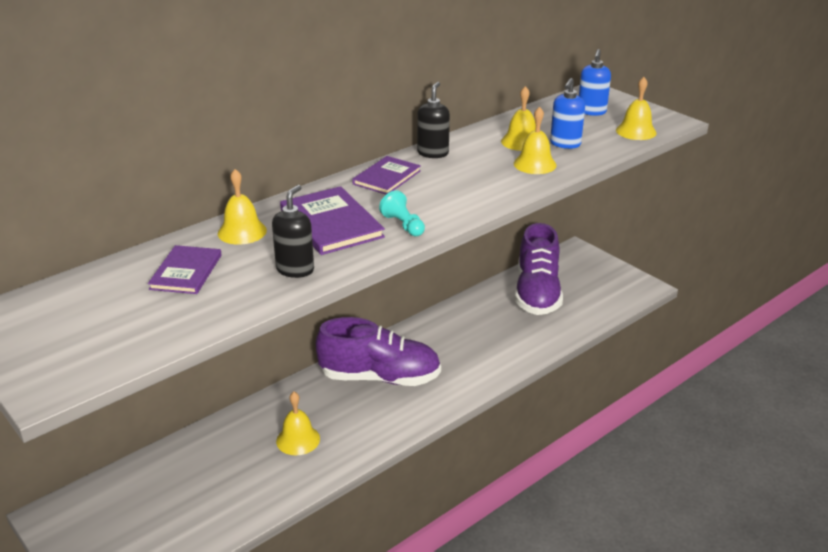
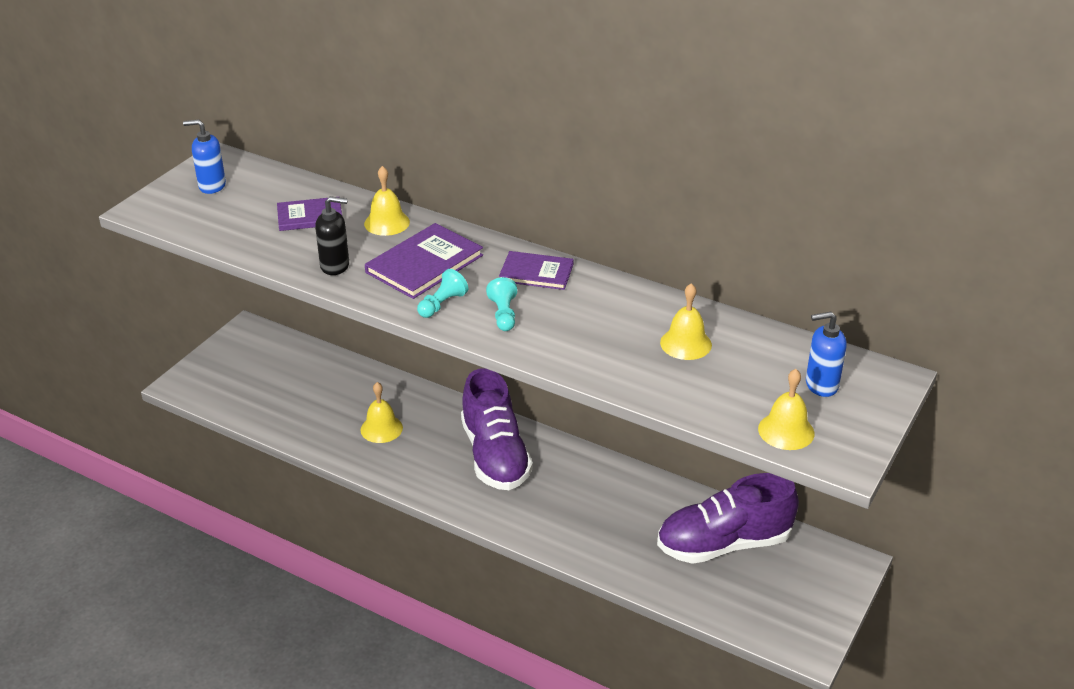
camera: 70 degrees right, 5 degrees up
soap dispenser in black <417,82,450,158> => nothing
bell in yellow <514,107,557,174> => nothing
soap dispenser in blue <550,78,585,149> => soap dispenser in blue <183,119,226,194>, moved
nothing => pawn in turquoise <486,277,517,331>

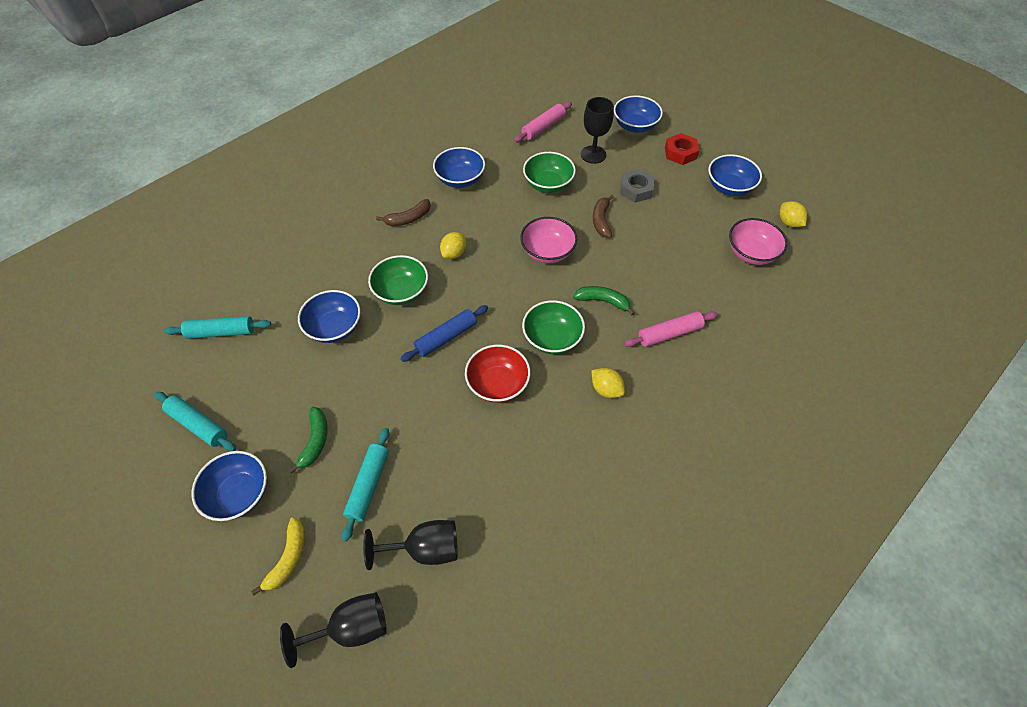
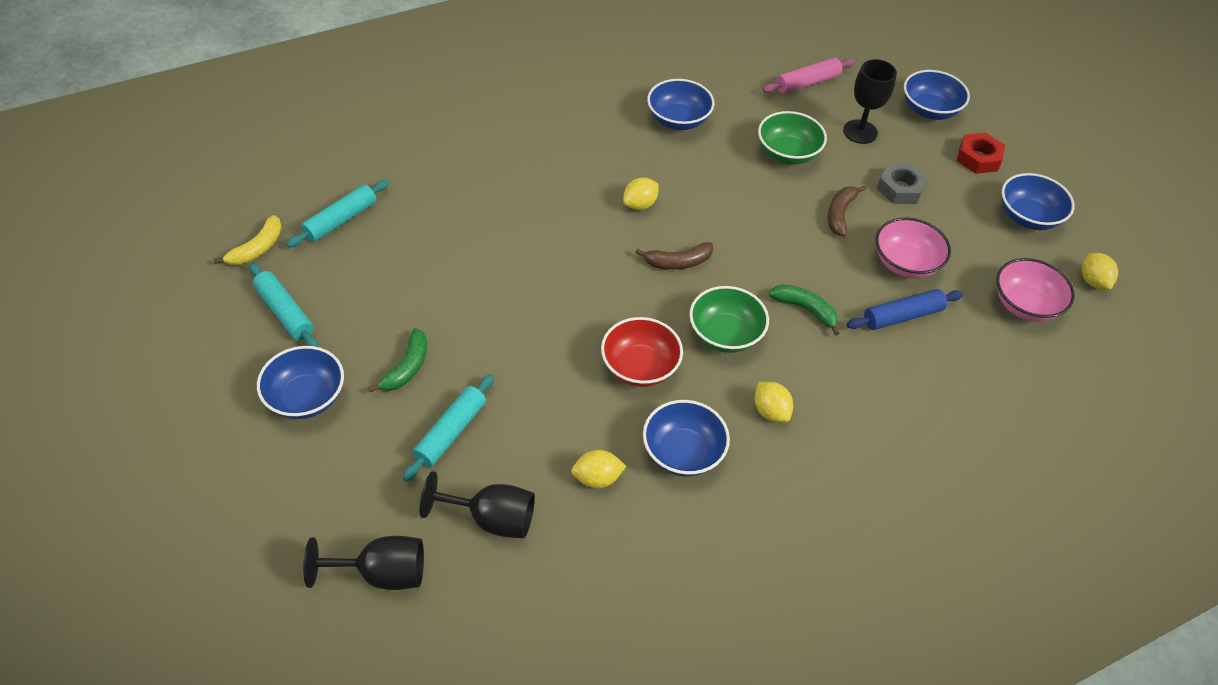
camera: 15 degrees right, 5 degrees down
rolling pin in turquoise <164,316,271,339> => rolling pin in turquoise <287,180,389,248>, 60 degrees counterclockwise
banana in yellow <251,517,305,595> => banana in yellow <214,215,282,265>, moved
bowl in blue <298,290,361,343> => bowl in blue <643,400,730,476>, moved
bowl in green <368,255,428,305> => nothing
banana in brown <376,199,431,226> => banana in brown <635,242,713,270>, moved
rolling pin in blue <401,305,488,362> => rolling pin in blue <847,289,963,330>, moved
bowl in pink <520,217,577,263> => bowl in pink <876,217,951,278>, moved
rolling pin in pink <624,311,718,347> => nothing
nothing => lemon in yellow <571,450,626,488>

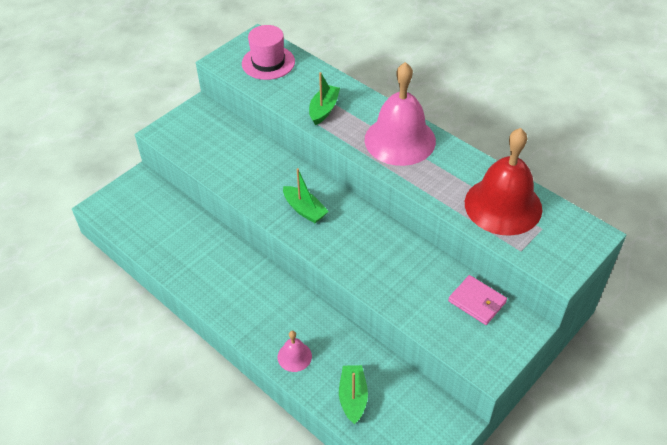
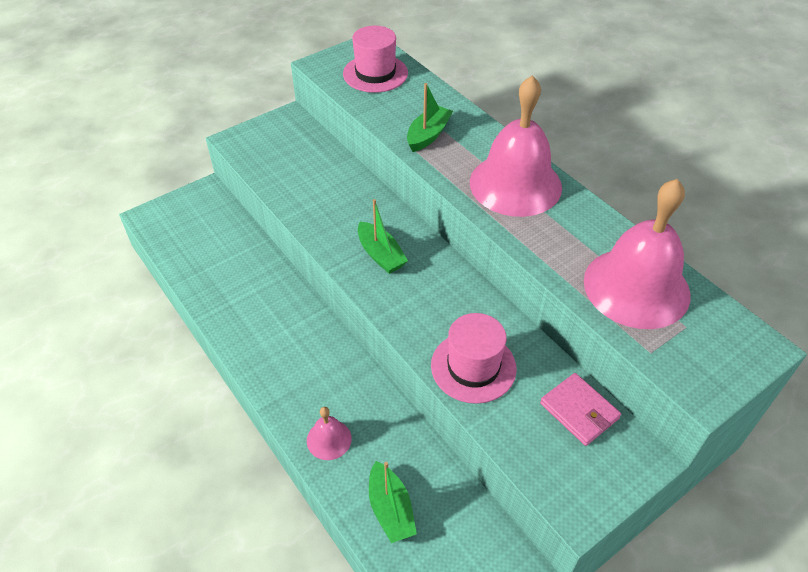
camera: 10 degrees right, 0 degrees up
boat in green <339,365,368,424> => boat in green <369,461,417,543>, 150 degrees clockwise
bell in red <465,128,542,236> => bell in pink <584,179,691,329>
nothing => hat in pink <431,313,516,404>

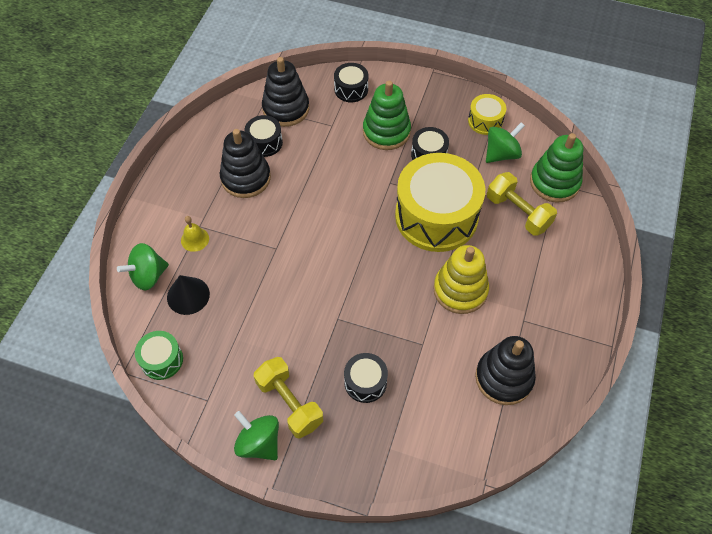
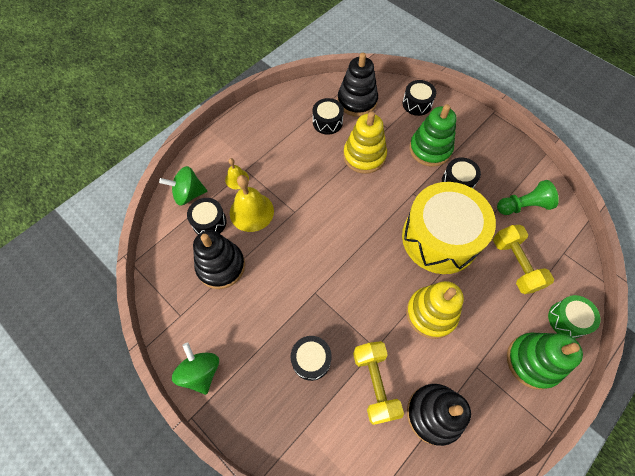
camera: 25 degrees right, 5 degrees up
drum in green <135,331,183,380> => drum in green <548,295,600,339>, moved
cone in black <167,275,210,315> => drum in black <187,198,226,235>
stacking toy in black <220,129,271,198> => stacking toy in black <193,230,245,289>, moved
dumbbell in yellow <254,357,323,439> => dumbbell in yellow <353,341,404,425>, moved
drum in yellow <468,94,506,135> => nothing
spinning top in green <486,122,525,163> => pawn in green <497,180,559,215>
stacking toy in green <530,133,584,202> => stacking toy in green <507,332,583,390>, moved
nothing => bell in yellow <230,175,274,232>
nothing => stacking toy in yellow <343,111,387,174>

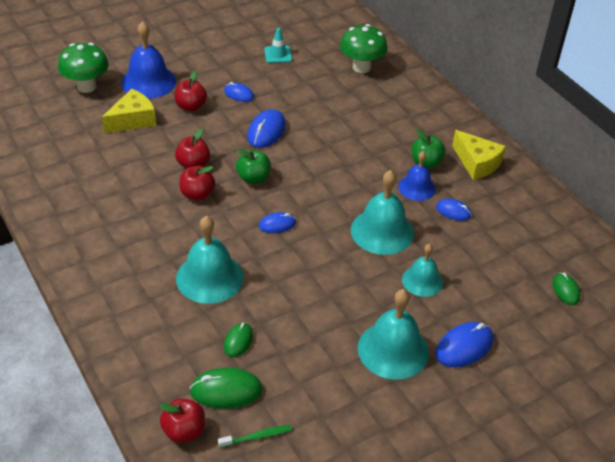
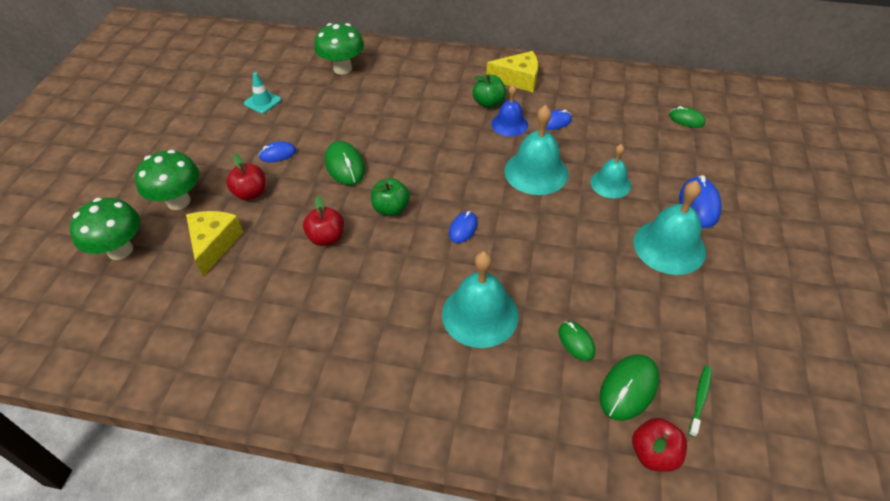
camera: 45 degrees left, 5 degrees up
bell in blue <121,21,176,99> => mushroom in green <135,150,199,210>
apple in red <179,166,215,201> => nothing
mouse in blue <247,109,286,148> => mouse in green <325,141,365,185>

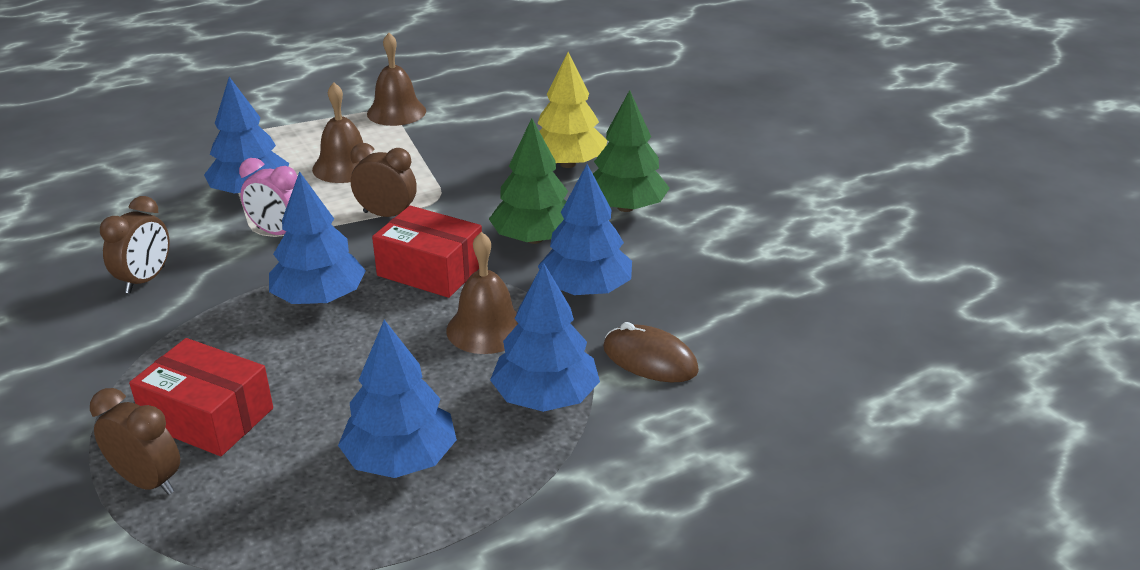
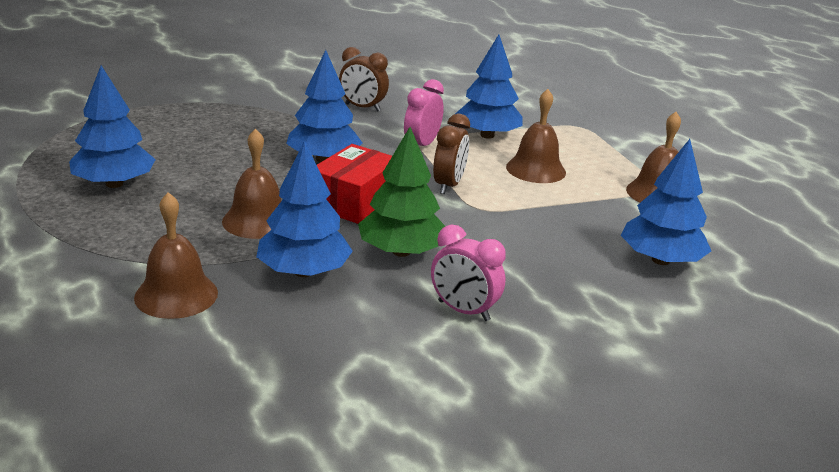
camera: 90 degrees right, 5 degrees down
clock in brown <90,388,180,495> => nothing
box in red <129,338,273,456> => nothing
tree in blue <490,262,600,412> => tree in blue <621,139,711,265>, moved
tree in yellow <537,52,607,168> => nothing
tree in green <593,90,670,212> => clock in pink <431,224,506,321>
mouse in brown <603,322,699,382> => bell in brown <134,192,218,319>

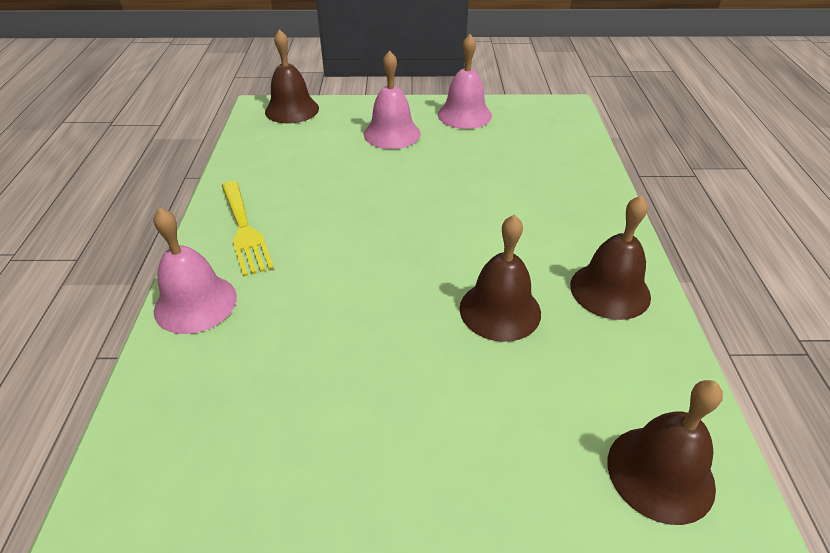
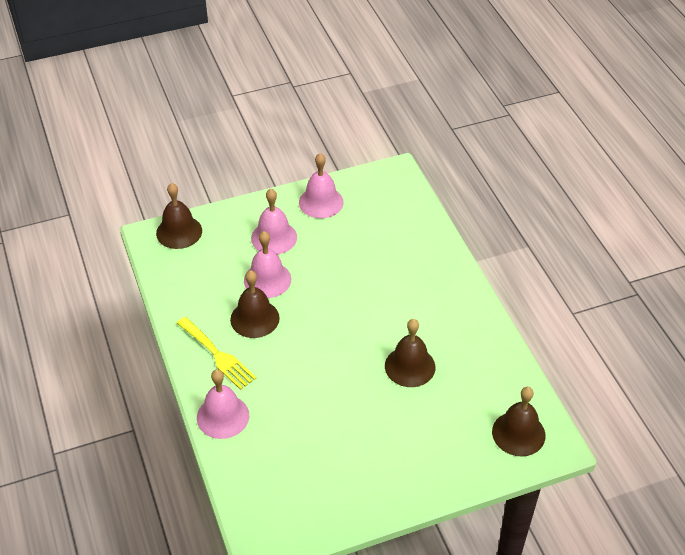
camera: 20 degrees left, 5 degrees up
bell in brown <570,195,651,320> => bell in brown <230,270,280,338>, moved
nothing => bell in pink <244,231,291,298>

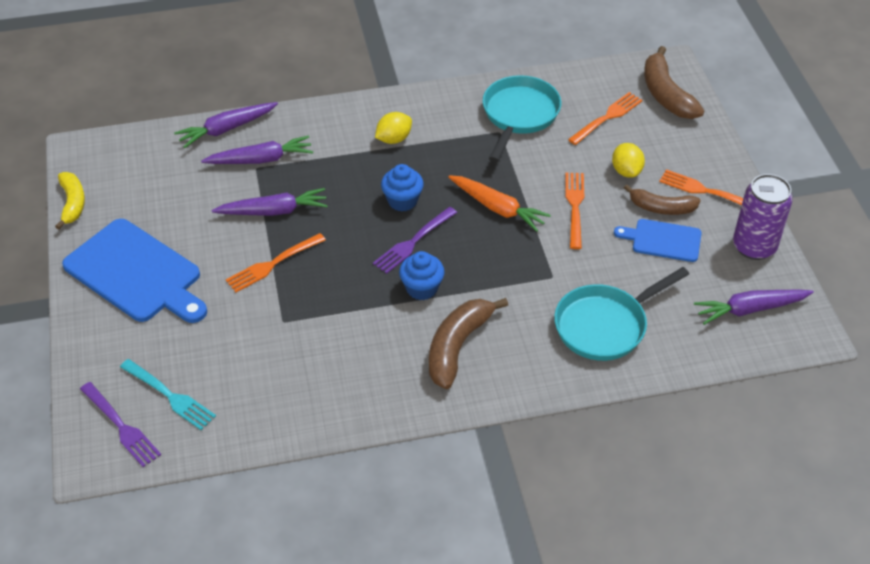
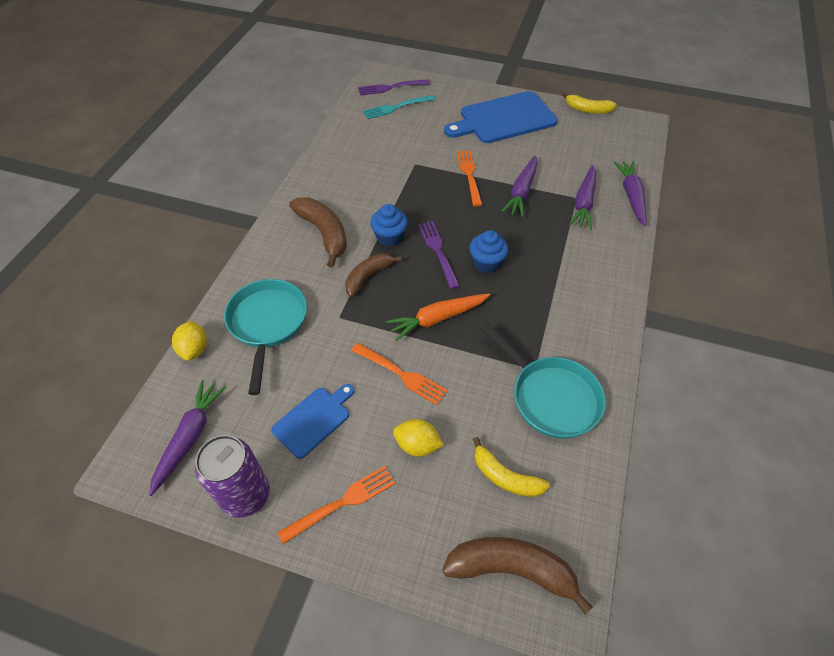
camera: 120 degrees right, 5 degrees up
lemon in yellow <375,112,412,144> => lemon in yellow <172,321,207,361>, moved
fork in orange <568,92,643,145> => banana in yellow <473,437,550,497>
banana in brown <624,185,701,215> => banana in brown <345,254,402,297>, moved

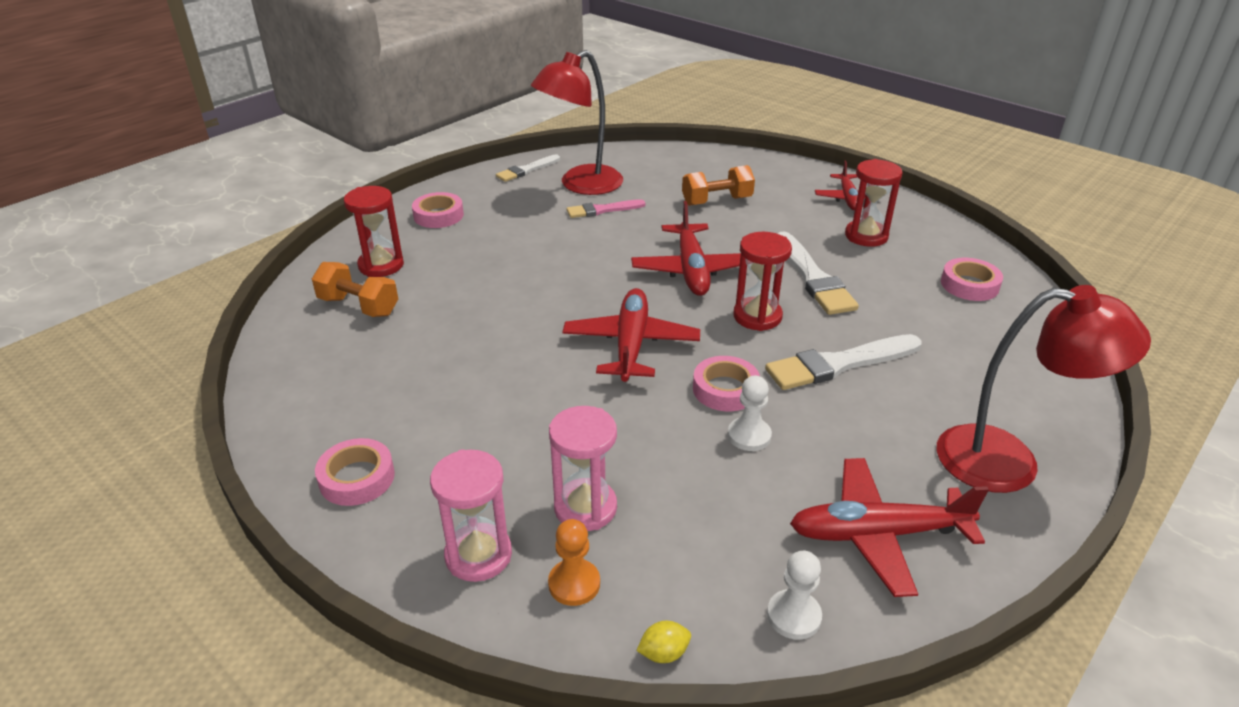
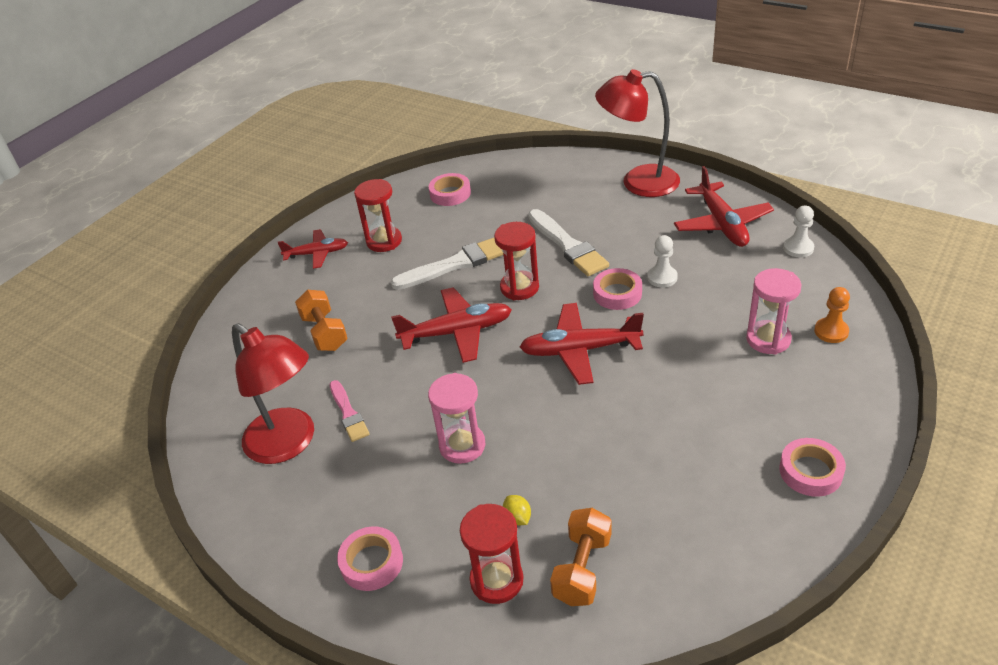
camera: 95 degrees left, 5 degrees up
hourglass in pink <430,449,512,582> => hourglass in pink <428,373,485,464>, moved
brush in white <496,154,560,182> => nothing
lemon in yellow <636,621,691,663> => lemon in yellow <503,495,531,525>, moved
lamp in red <936,285,1151,493> => lamp in red <595,69,680,197>, 90 degrees counterclockwise

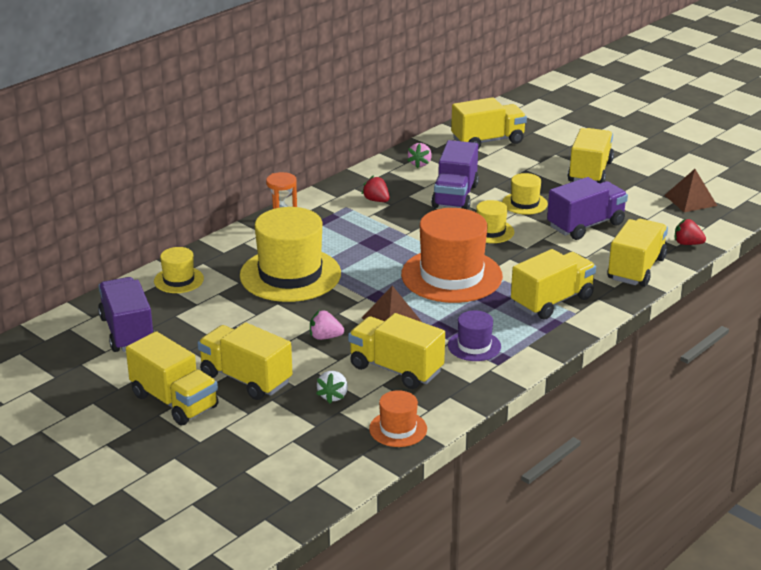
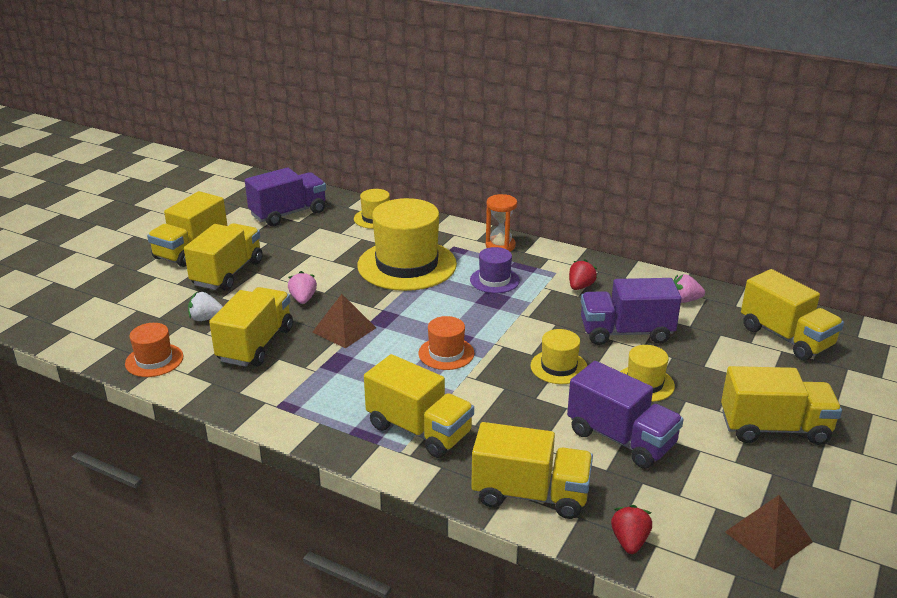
camera: 75 degrees right, 0 degrees up
hat in orange <401,208,503,303> => hat in orange <419,316,474,370>, x0.49
hat in purple <448,310,501,361> => hat in purple <470,247,520,293>, moved

